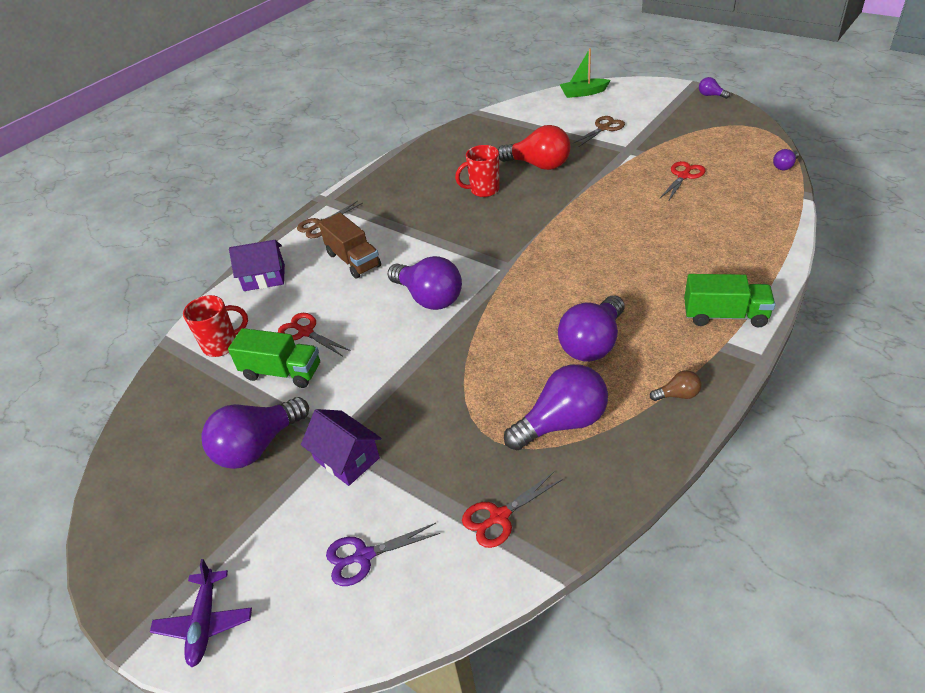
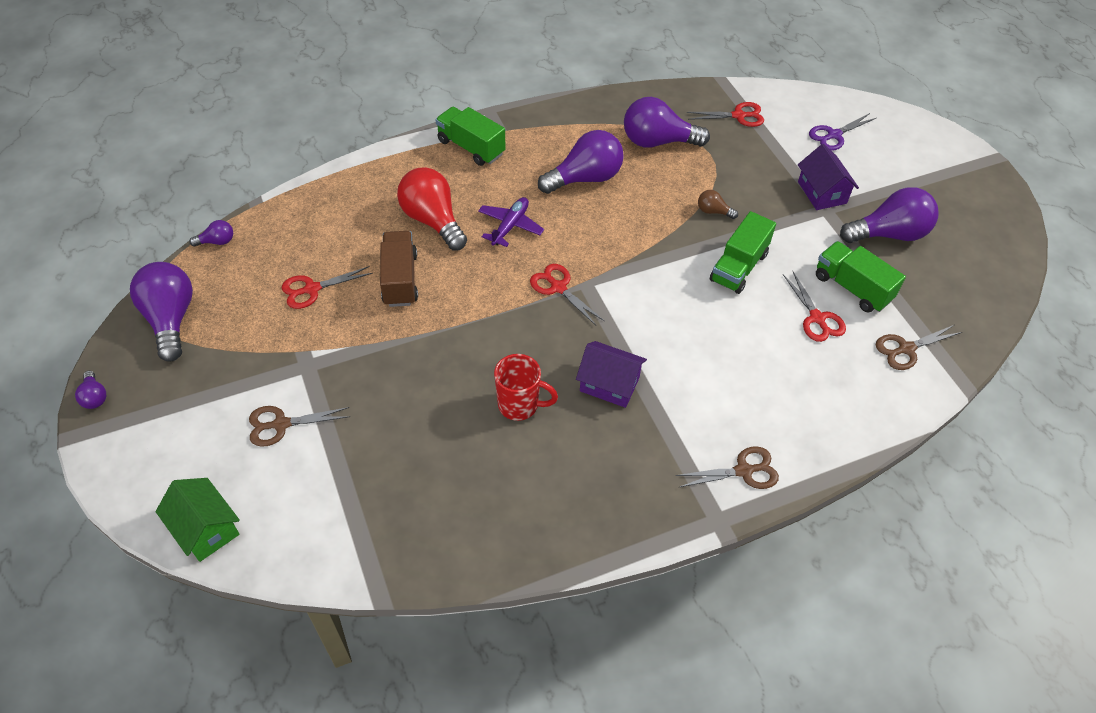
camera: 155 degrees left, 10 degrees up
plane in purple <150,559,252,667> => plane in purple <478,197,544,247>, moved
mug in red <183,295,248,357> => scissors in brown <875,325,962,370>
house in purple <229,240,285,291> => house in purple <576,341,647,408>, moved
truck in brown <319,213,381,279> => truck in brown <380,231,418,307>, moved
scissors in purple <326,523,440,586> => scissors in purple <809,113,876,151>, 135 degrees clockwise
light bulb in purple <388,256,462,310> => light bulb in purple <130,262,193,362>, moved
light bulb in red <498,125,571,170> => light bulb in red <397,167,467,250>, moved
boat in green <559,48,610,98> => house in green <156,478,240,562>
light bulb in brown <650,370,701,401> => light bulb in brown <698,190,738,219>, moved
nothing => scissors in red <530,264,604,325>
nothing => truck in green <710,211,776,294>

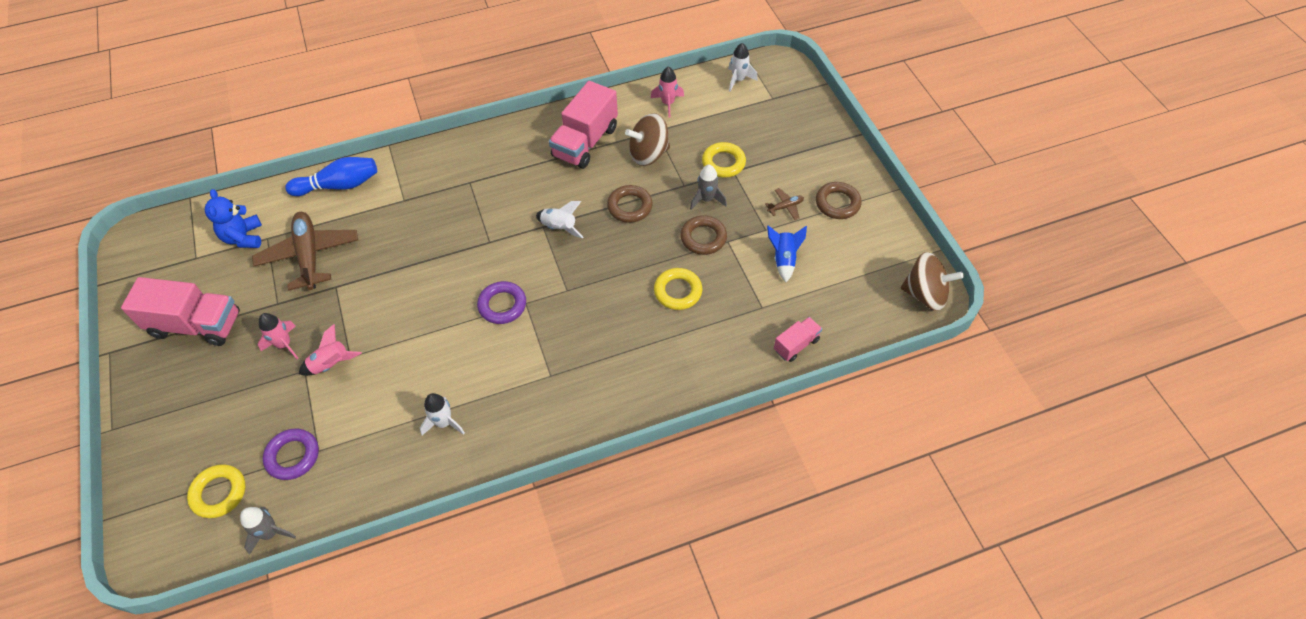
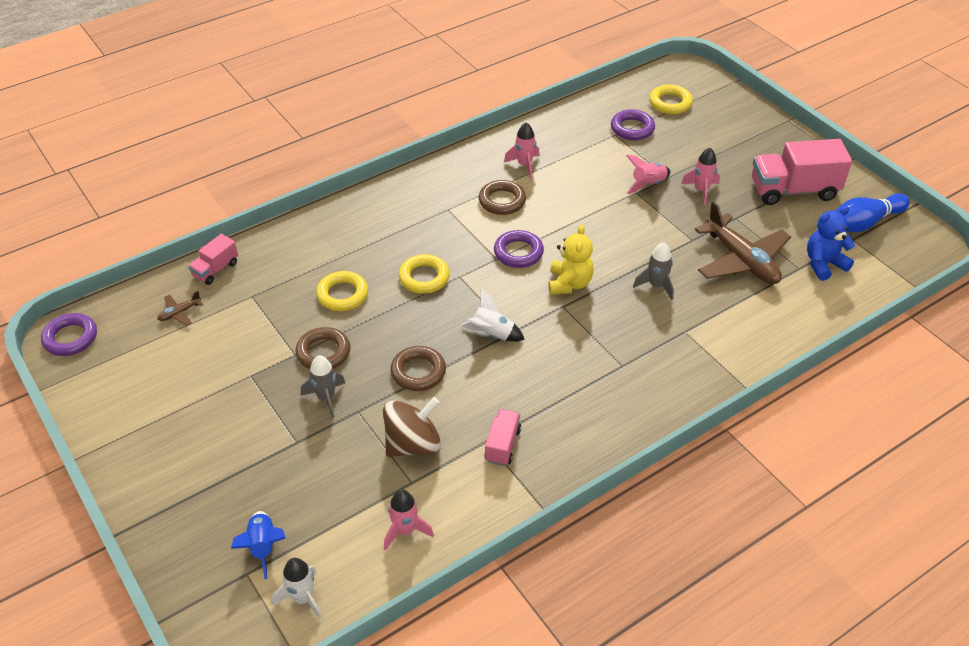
camera: 165 degrees right, 10 degrees down
teddy bear in blue <205,189,262,248> => teddy bear in blue <807,206,855,281>, 90 degrees counterclockwise
rocket in grey <240,507,296,554> => rocket in grey <633,243,674,300>, moved
bowling pin in blue <285,157,377,196> => bowling pin in blue <835,193,910,232>, moved
rocket in white <420,393,465,435> => rocket in pink <504,122,540,179>
truck in pink <549,81,618,169> => truck in pink <484,409,521,466>, x0.52
ring in yellow <702,142,746,178> => ring in yellow <399,254,450,293>, moved
plane in brown <765,188,804,220> => plane in brown <157,291,203,326>, moved
rocket in blue <767,225,807,282> => rocket in blue <231,511,286,580>, moved
ring in brown <816,182,862,219> => ring in brown <479,180,526,215>, moved
spinning top in brown <901,252,964,311> => ring in purple <41,313,97,356>
nothing => teddy bear in yellow <548,225,594,295>

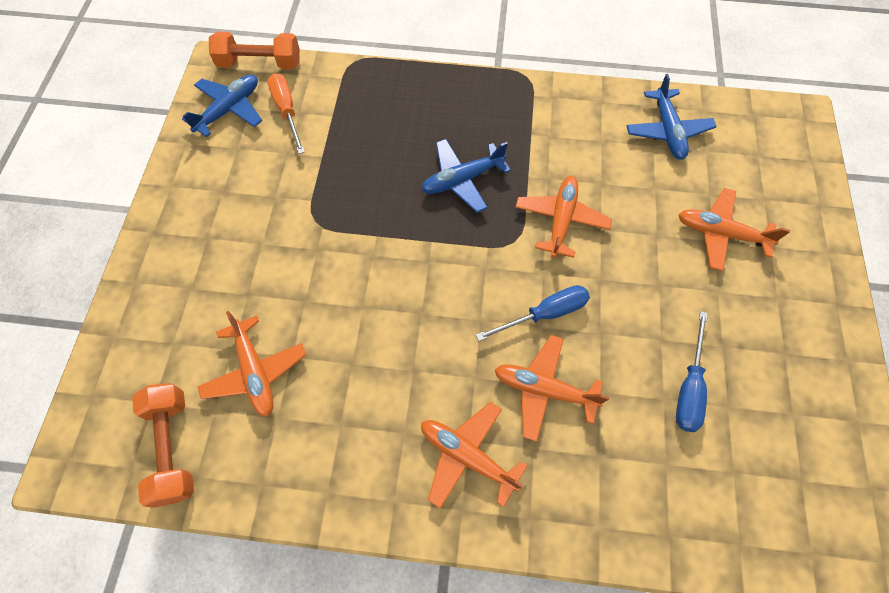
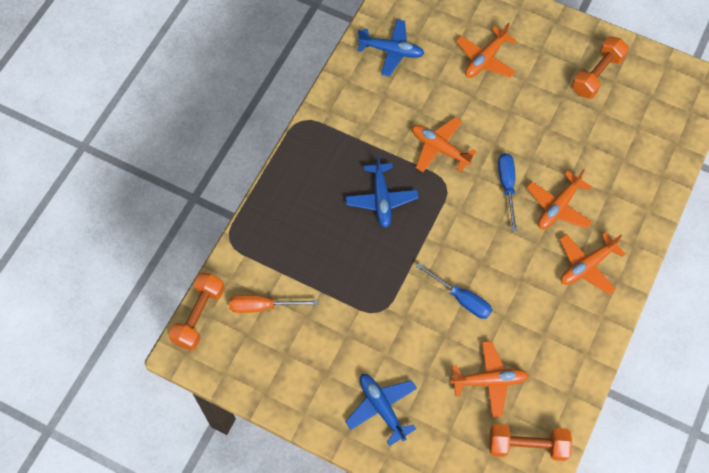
camera: 70 degrees left, 0 degrees up
plane in blue <182,75,262,137> => plane in blue <345,374,417,446>, moved
screwdriver in blue <676,311,708,432> => screwdriver in blue <416,263,492,319>, moved
nothing => dumbbell in orange <572,37,629,99>

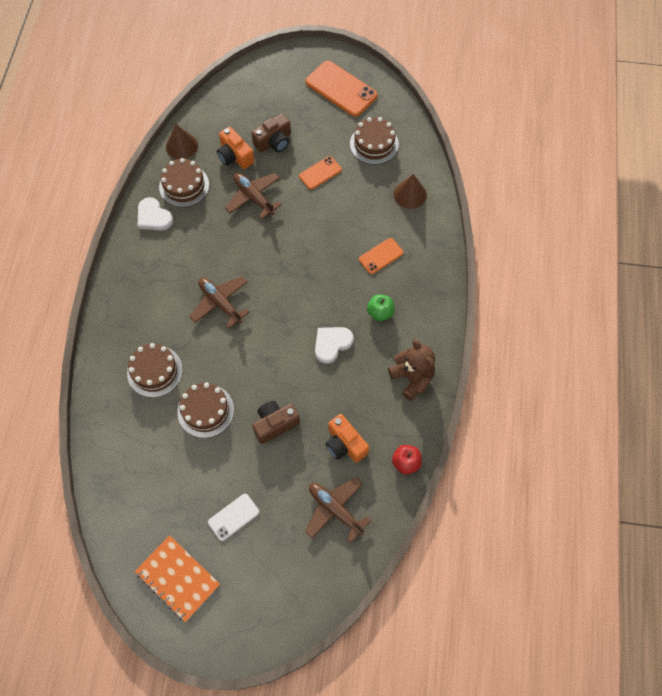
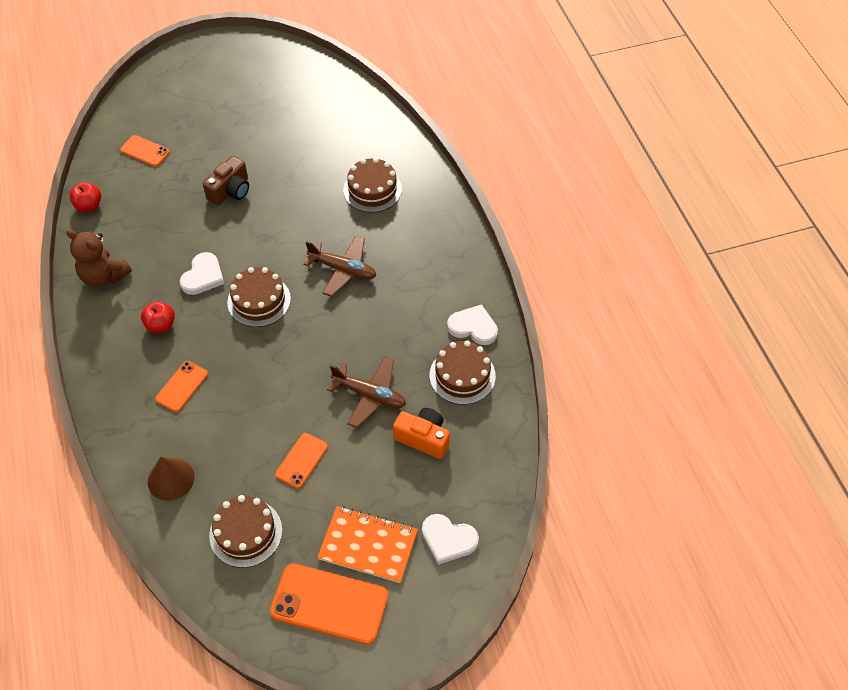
camera: 155 degrees right, 10 degrees down
notebook in orange <135,535,220,622> => notebook in orange <317,506,418,583>, moved
cone in brown <166,124,198,159> => nothing
cake in brown <177,382,234,438> => cake in brown <227,267,291,327>, moved
phone in white <208,494,259,541> => nothing
camera in brown <251,114,291,152> => nothing
plane in brown <305,477,371,543> => phone in orange <120,135,170,167>
camera in orange <325,414,369,463> => nothing
apple in green <367,294,395,321> => apple in red <141,301,175,333>
nothing => heart in white <422,514,479,565>

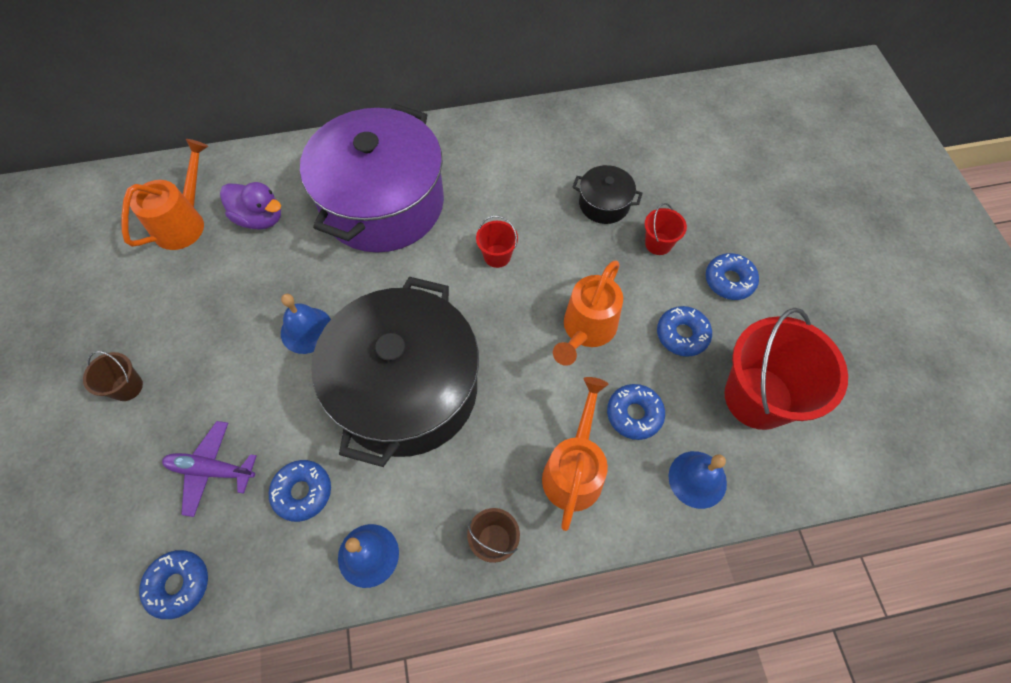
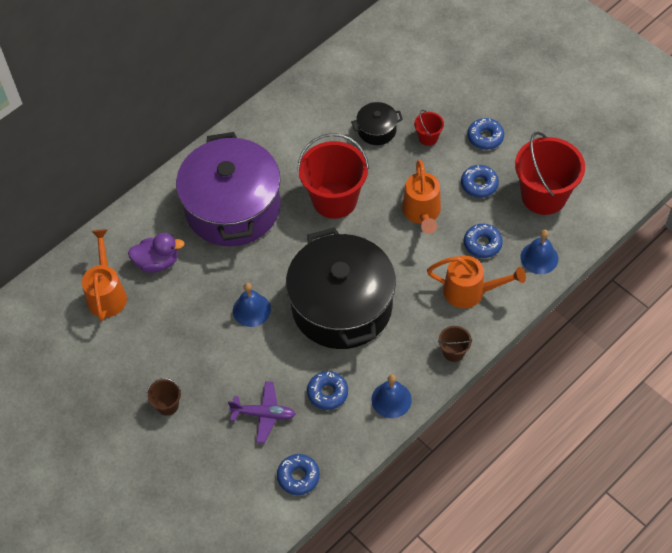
camera: 30 degrees left, 5 degrees down
plane in purple <162,421,257,517> => plane in purple <228,381,296,443>, 150 degrees counterclockwise
bucket in red <476,216,518,268> => bucket in red <297,133,369,219>, x2.22
watering can in orange <542,377,608,531> => watering can in orange <427,256,526,308>, 120 degrees clockwise

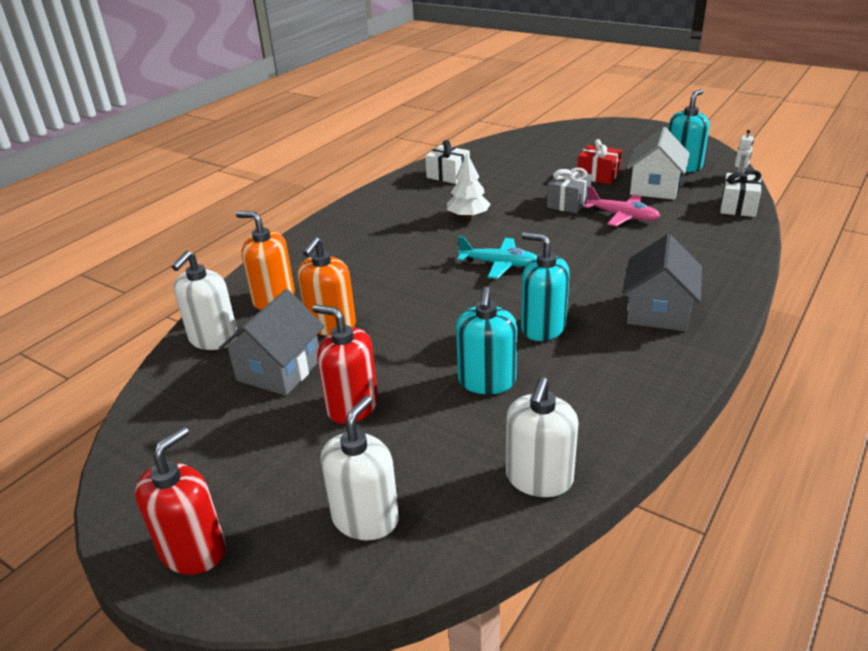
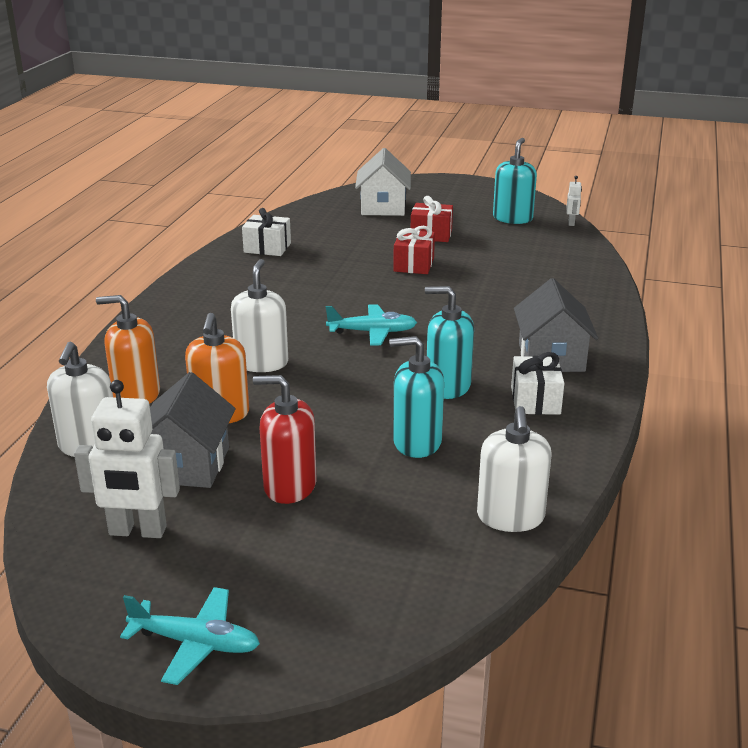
camera: 20 degrees left, 5 degrees down
soap dispenser in red <135,427,226,574> => plane in turquoise <120,587,260,685>
soap dispenser in white <320,395,399,540> => soap dispenser in white <231,259,288,372>, moved
tree in white <447,154,490,219> => nothing
soap dispenser in turquoise <456,287,517,394> => soap dispenser in turquoise <389,336,444,458>, 105 degrees clockwise
gift in grey <547,168,592,214> => gift in red <393,226,435,274>
plane in pink <584,186,660,226> => nothing
house in white <627,127,690,200> => house in white <355,148,411,216>, moved
gift in white <720,170,762,217> => gift in white <511,352,564,415>, moved
nothing => robot in white <74,380,180,538>

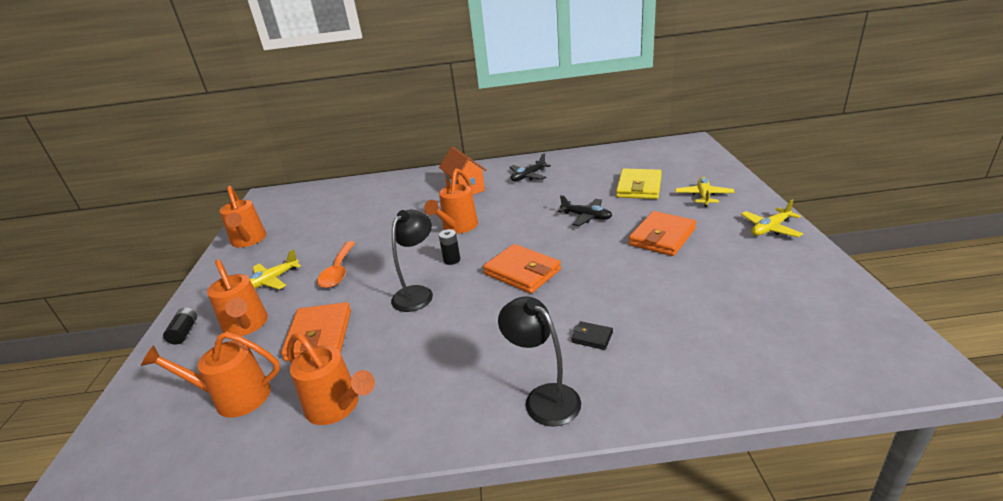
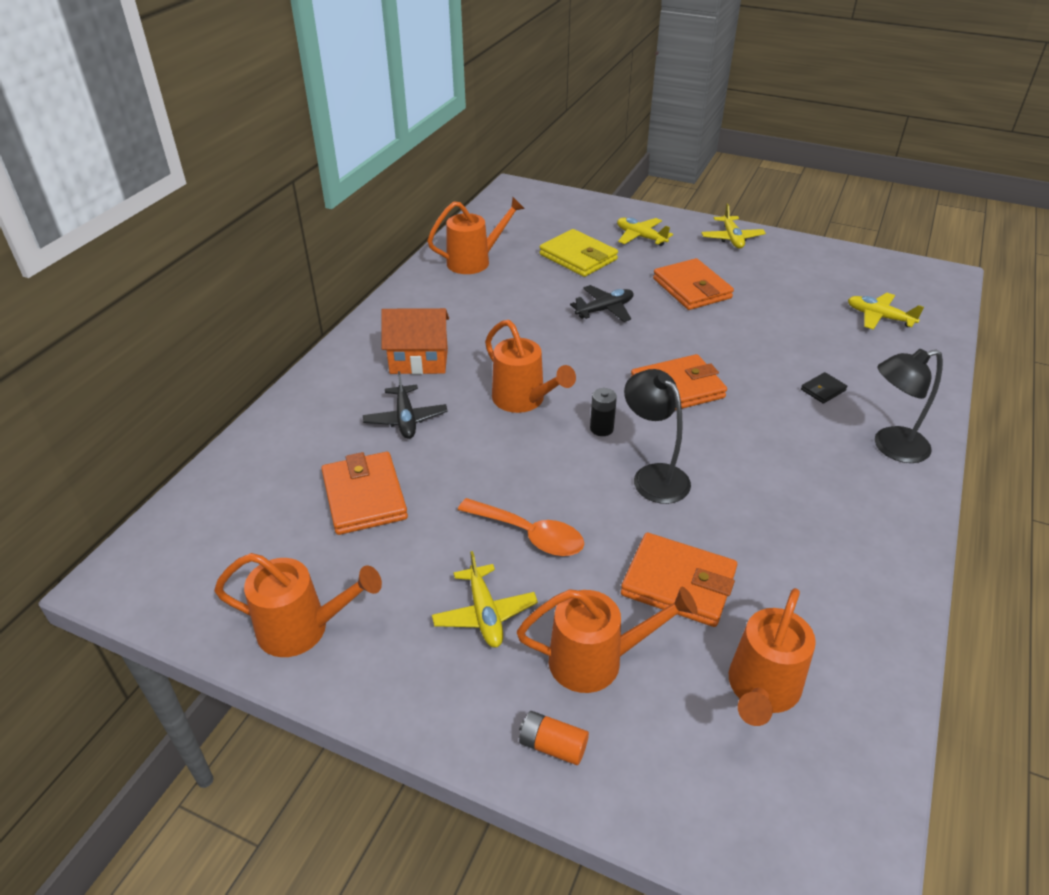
camera: 65 degrees left, 10 degrees up
battery in black <163,308,197,345> => battery in orange <519,711,589,765>
watering can in orange <286,333,375,425> => watering can in orange <427,197,525,274>, moved
plane in black <509,153,551,181> => plane in black <363,371,448,439>, moved
nothing => wallet in orange <321,452,408,535>
nothing => plane in yellow <848,293,924,330>

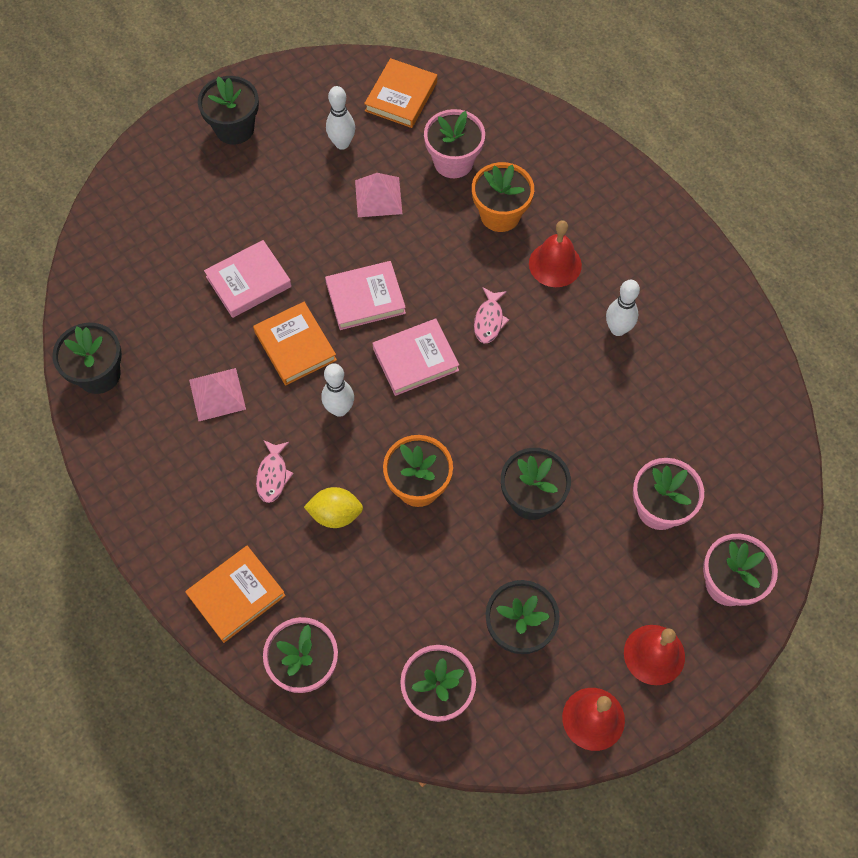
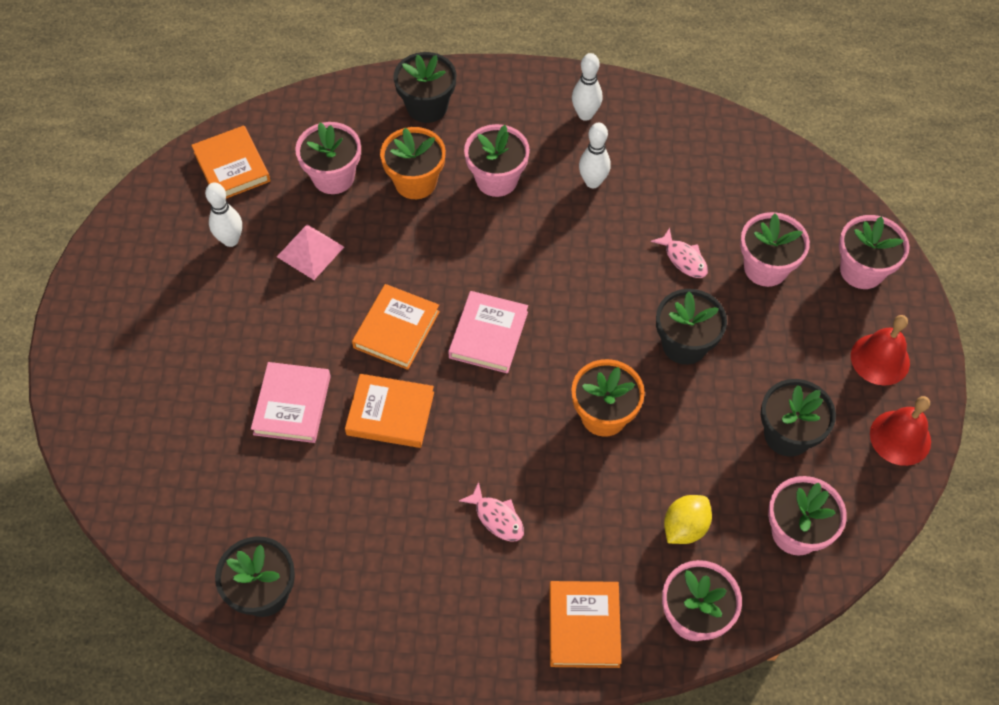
camera: 50 degrees left, 5 degrees down
pyramid in pink <189,368,246,421> => nothing
flower pot in black <198,76,259,145> => flower pot in black <393,52,456,123>, moved
lemon in yellow <304,487,363,528> => lemon in yellow <664,495,712,544>, moved
bowling pin in white <322,363,354,417> => bowling pin in white <572,53,602,121>, moved
book in pink <325,261,406,330> => book in orange <352,284,440,370>
fish in pink <474,288,509,343> => fish in pink <651,228,708,278>, moved
bell in red <529,220,582,287> => flower pot in pink <464,124,530,197>

